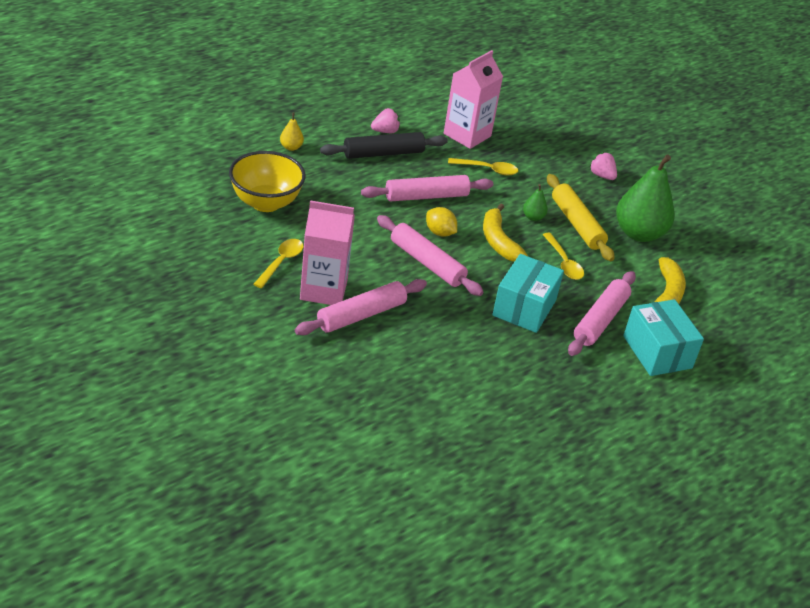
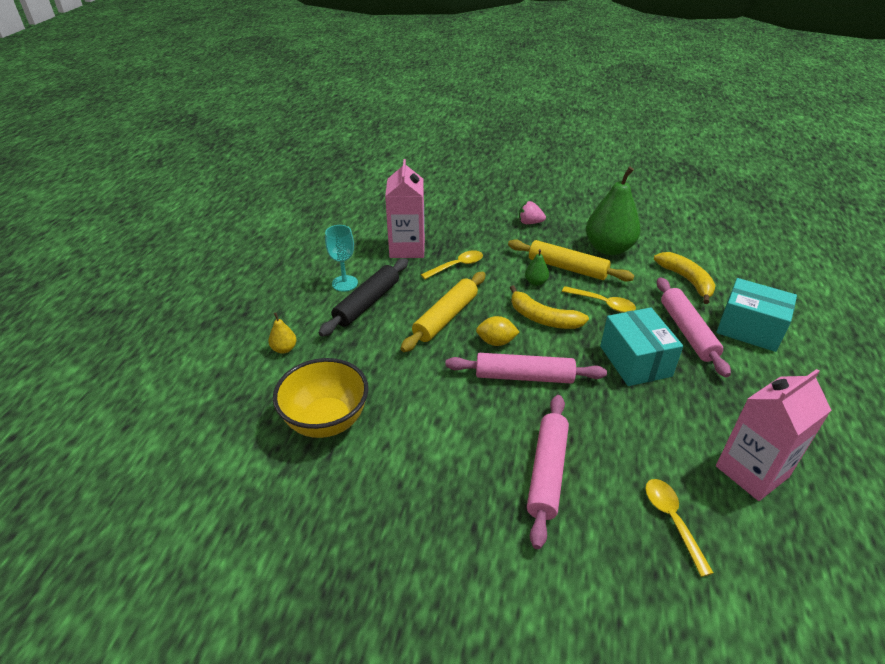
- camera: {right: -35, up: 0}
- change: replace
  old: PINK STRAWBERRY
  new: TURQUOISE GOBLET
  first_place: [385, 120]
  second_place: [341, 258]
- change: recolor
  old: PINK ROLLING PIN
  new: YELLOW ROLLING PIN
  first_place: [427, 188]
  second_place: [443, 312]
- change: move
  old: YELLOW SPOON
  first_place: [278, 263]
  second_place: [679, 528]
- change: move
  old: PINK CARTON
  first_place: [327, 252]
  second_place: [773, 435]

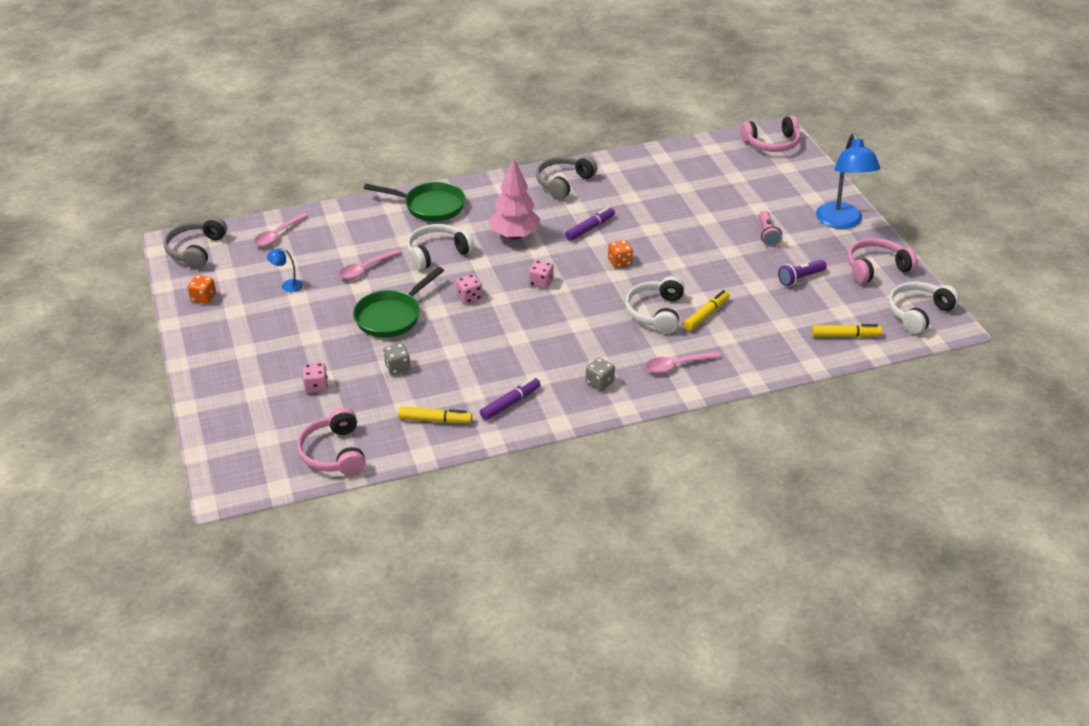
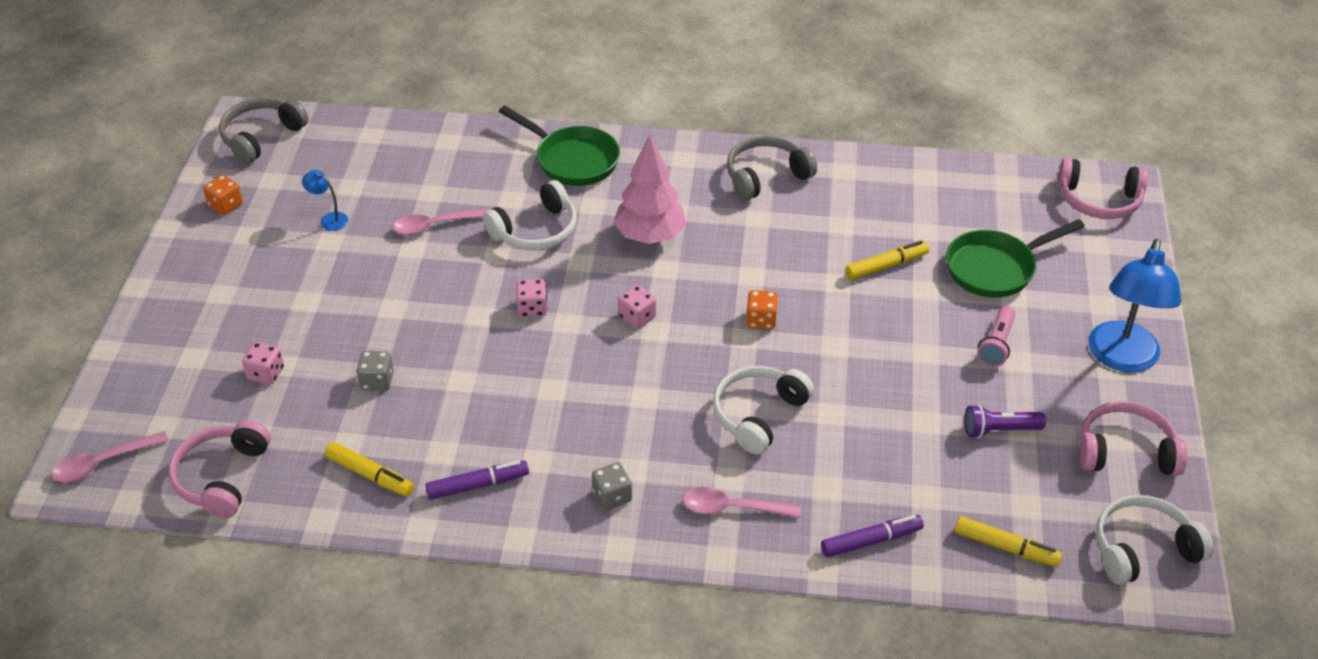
- camera: {right: 25, up: 5}
- change: move
  old: PINK SPOON
  first_place: [281, 229]
  second_place: [110, 457]
- change: rotate
  old: WHITE HEADPHONES
  first_place: [440, 247]
  second_place: [530, 215]
  degrees: 150
- change: move
  old: PURPLE MARKER
  first_place: [590, 224]
  second_place: [872, 536]
- change: move
  old: YELLOW MARKER
  first_place: [706, 310]
  second_place: [887, 260]
- change: move
  old: GREEN PAN
  first_place: [398, 302]
  second_place: [1015, 258]

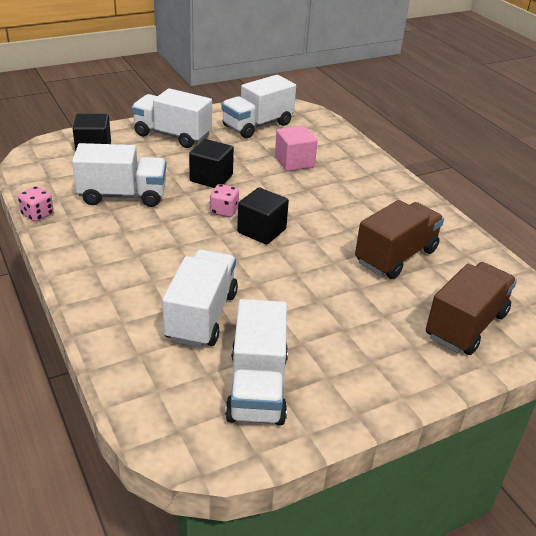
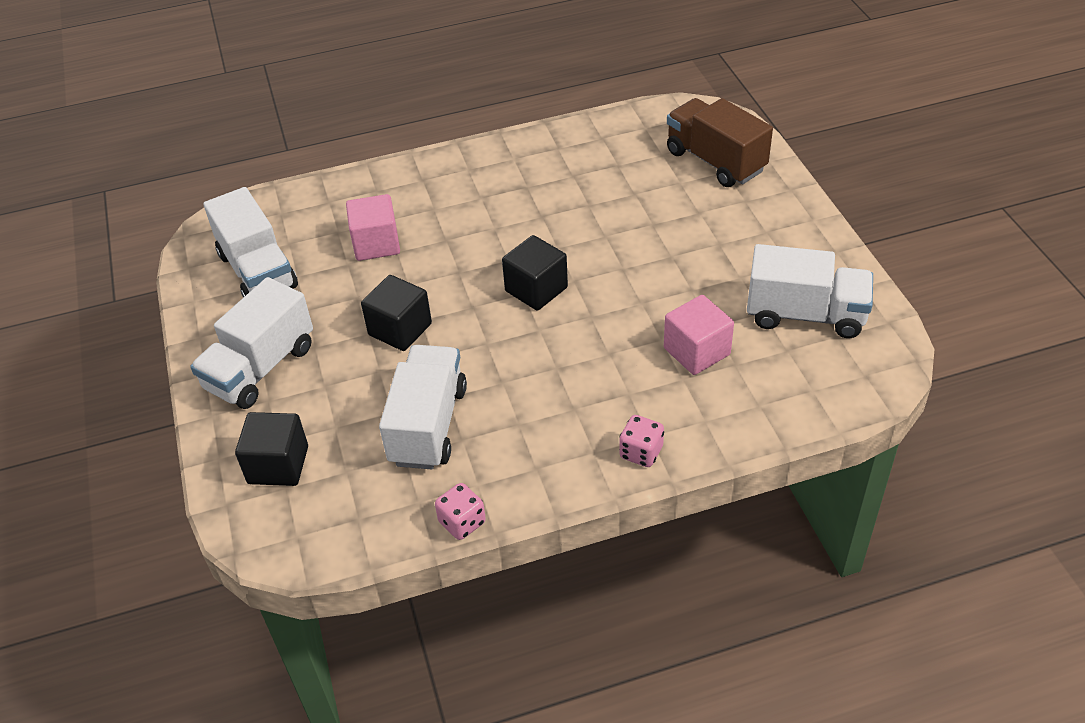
- camera: {right: -75, up: 10}
- change: move
  old: PINK DICE
  first_place: [224, 200]
  second_place: [641, 441]
- change: replace
  old: WHITE TRUCK
  new: PINK CUBE
  first_place: [200, 298]
  second_place: [699, 335]
- change: delete
  old: BROWN TRUCK
  first_place: [399, 239]

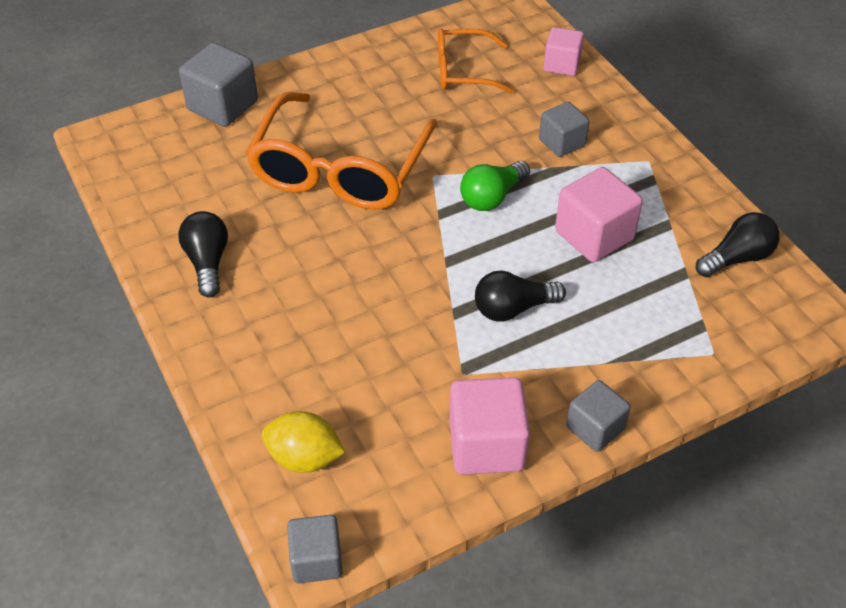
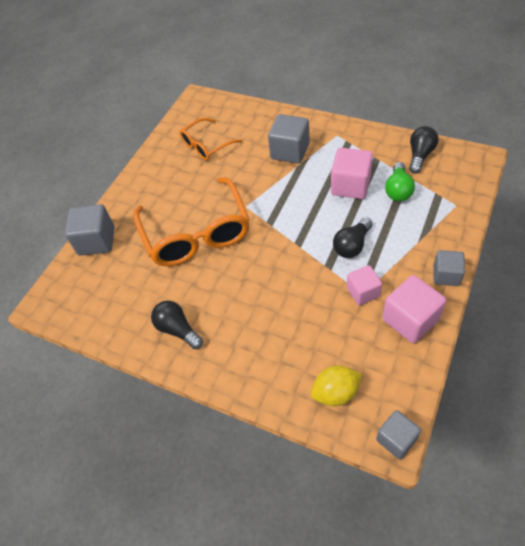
- camera: {right: -30, up: 5}
- change: resize
  old: GREY CUBE
  first_place: [564, 129]
  second_place: [289, 139]
  factor: 1.56
- change: move
  old: PINK CUBE
  first_place: [563, 51]
  second_place: [364, 285]
- change: move
  old: GREEN LIGHT BULB
  first_place: [495, 186]
  second_place: [400, 181]

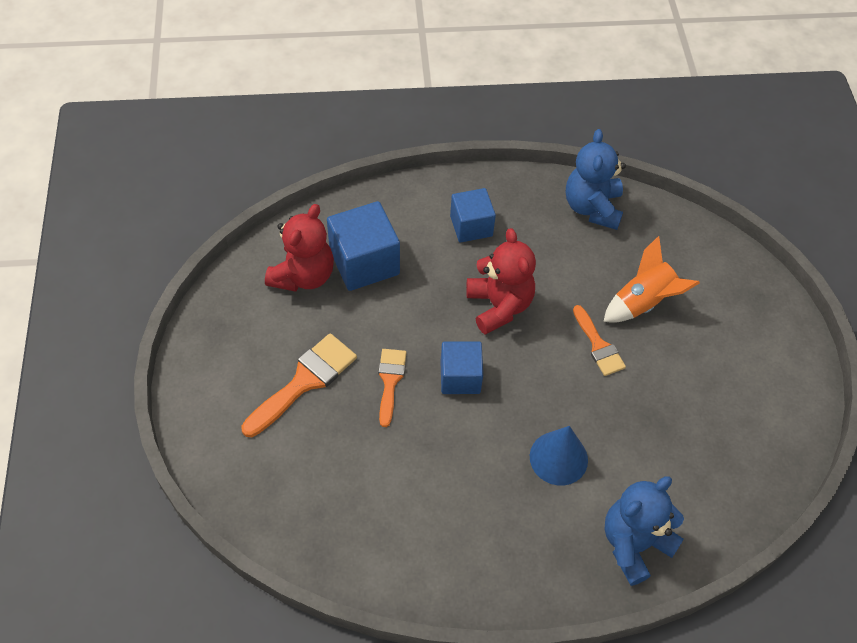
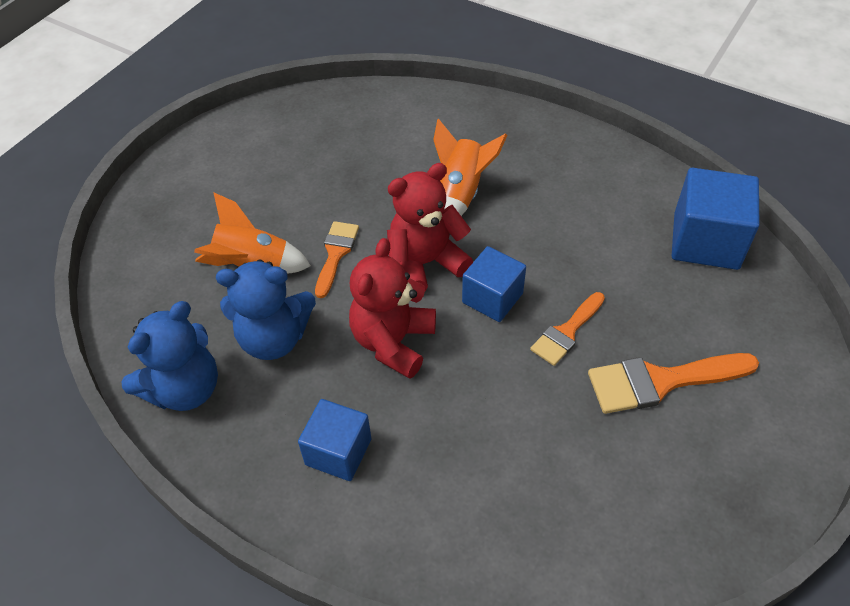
- camera: {right: -140, up: -5}
- change: move
  old: BLUE TEDDY BEAR
  first_place: [644, 531]
  second_place: [266, 310]
- change: move
  old: RED TEDDY BEAR
  first_place: [299, 248]
  second_place: [430, 227]
- change: replace
  old: BLUE CONE
  new: ORANGE ROCKET
  first_place: [559, 456]
  second_place: [470, 167]
- change: move
  old: BLUE CUBE
  first_place: [363, 246]
  second_place: [716, 219]

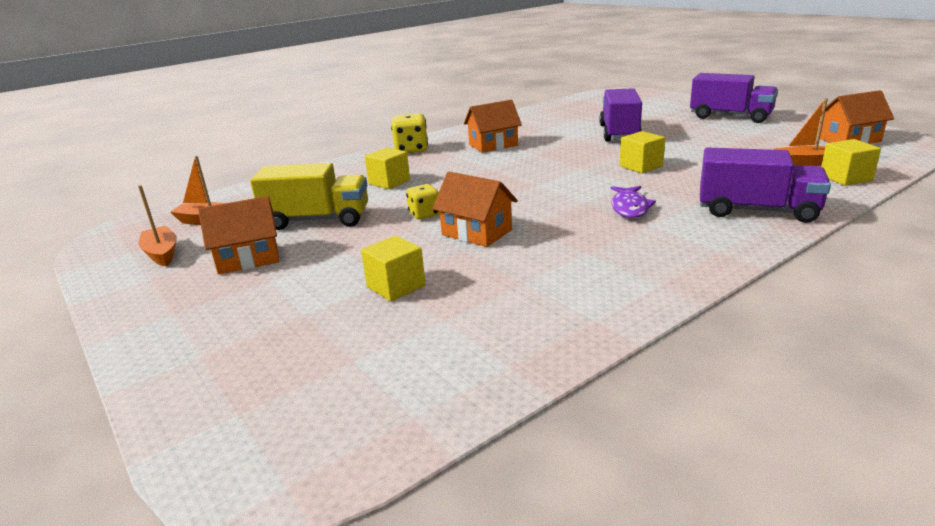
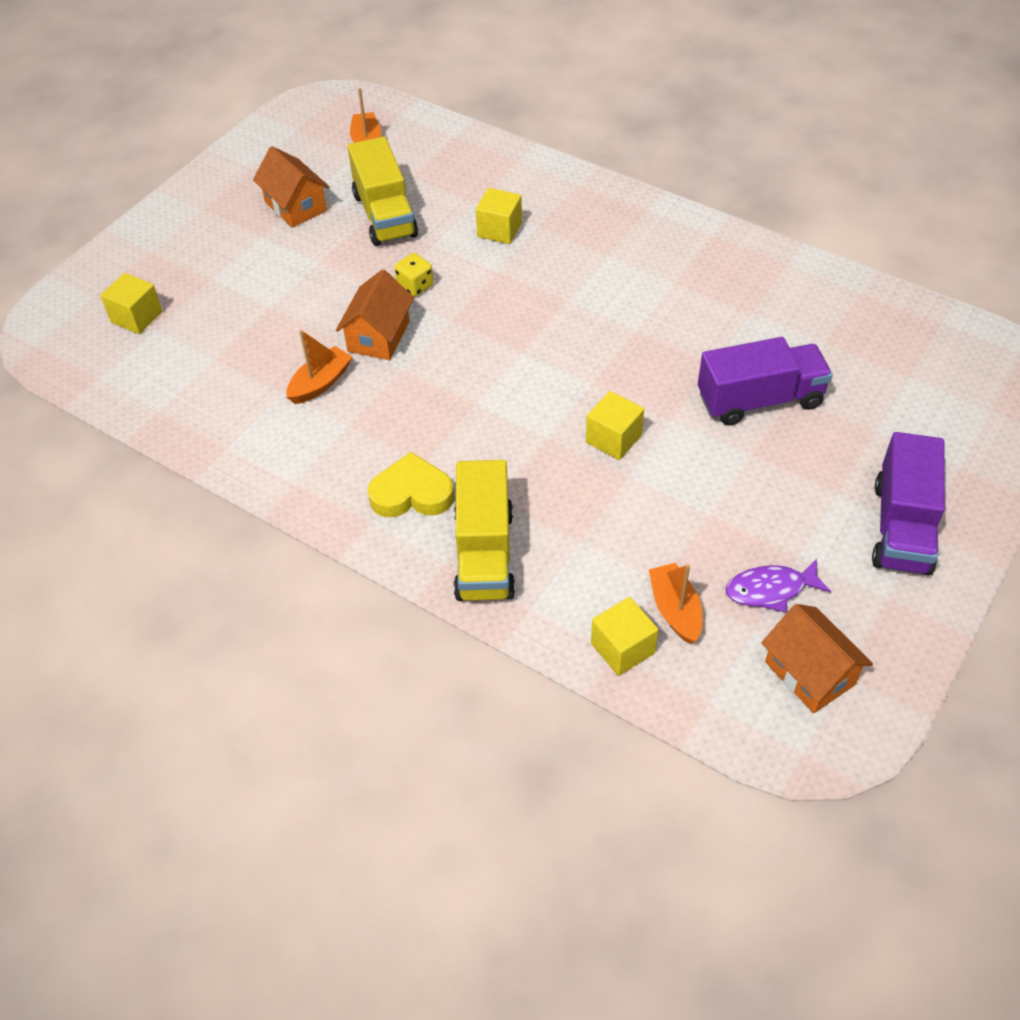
- camera: {right: 70, up: 25}
- change: move
  old: YELLOW CUBE
  first_place: [393, 268]
  second_place: [131, 303]
- change: move
  old: ORANGE BOAT
  first_place: [157, 225]
  second_place: [319, 367]
- change: insert
  new: YELLOW HEART
  second_place: [411, 484]
- change: recolor
  old: PURPLE TRUCK
  new: YELLOW TRUCK
  first_place: [765, 185]
  second_place: [484, 530]
- change: move
  old: PURPLE FISH
  first_place: [633, 202]
  second_place: [778, 585]
- change: delete
  old: YELLOW DICE
  first_place: [409, 133]
- change: delete
  old: ORANGE HOUSE
  first_place: [493, 126]

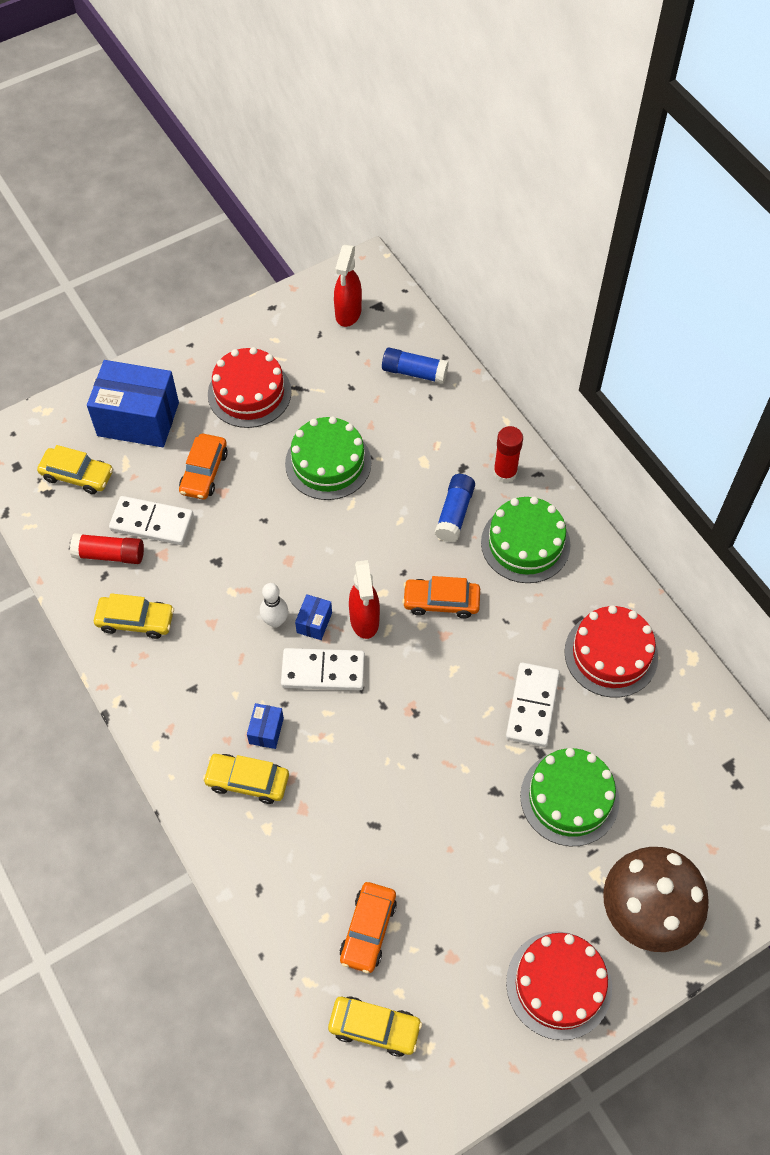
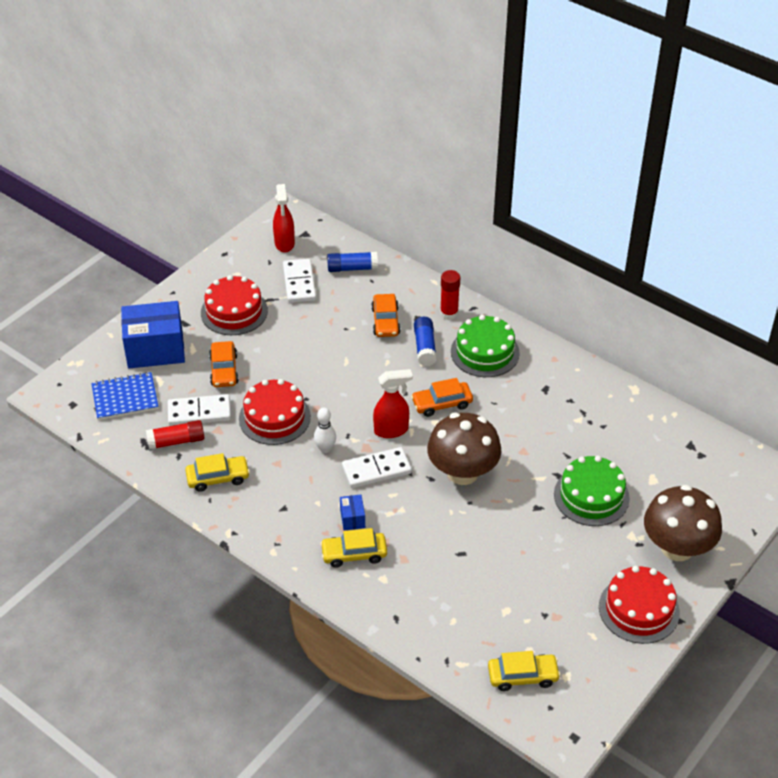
- camera: {right: -20, up: -15}
- change: replace
  old: YELLOW CAR
  new: BLUE NOTEBOOK
  first_place: [75, 469]
  second_place: [125, 396]
- change: move
  old: RED CAKE
  first_place: [611, 651]
  second_place: [275, 412]
- change: move
  old: WHITE DOMINO
  first_place: [533, 705]
  second_place: [299, 281]
- change: move
  old: ORANGE CAR
  first_place: [368, 927]
  second_place: [386, 315]
- change: rotate
  old: RED SPRAY BOTTLE
  first_place: [364, 599]
  second_place: [393, 403]
  degrees: -75
- change: insert
  new: BROWN MUSHROOM
  second_place: [464, 448]
- change: delete
  old: GREEN CAKE
  first_place: [328, 458]
- change: delete
  old: BLUE BOX
  first_place: [313, 617]

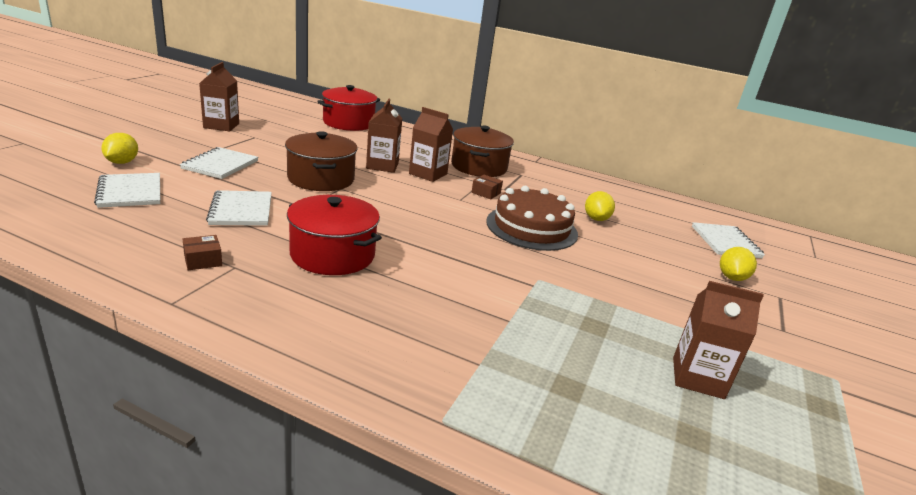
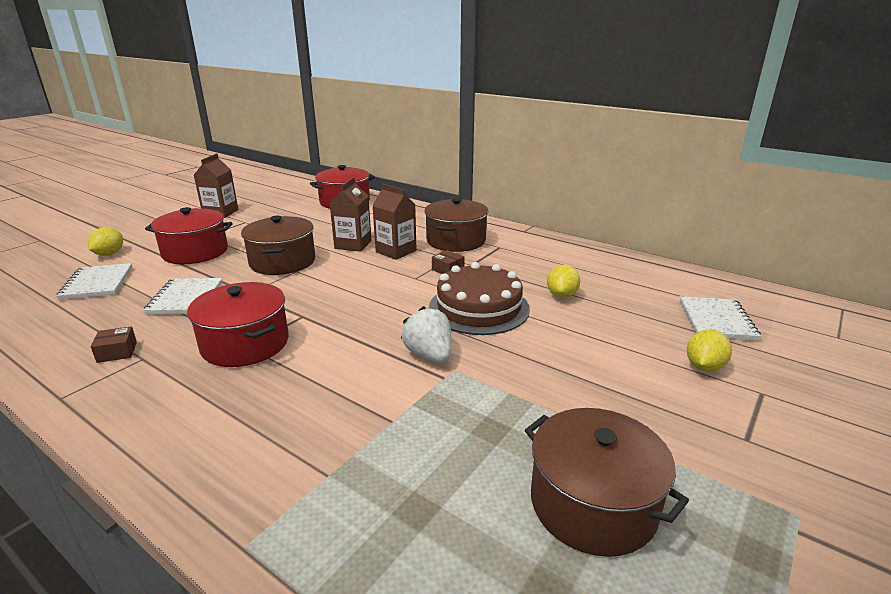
- camera: {right: 15, up: 0}
- change: replace
  old: WHITE NOTEBOOK
  new: RED POT
  first_place: [219, 163]
  second_place: [189, 235]
- change: insert
  new: WHITE STRAWBERRY
  second_place: [426, 334]
- change: replace
  old: BROWN CARTON
  new: BROWN POT
  first_place: [718, 340]
  second_place: [607, 482]

